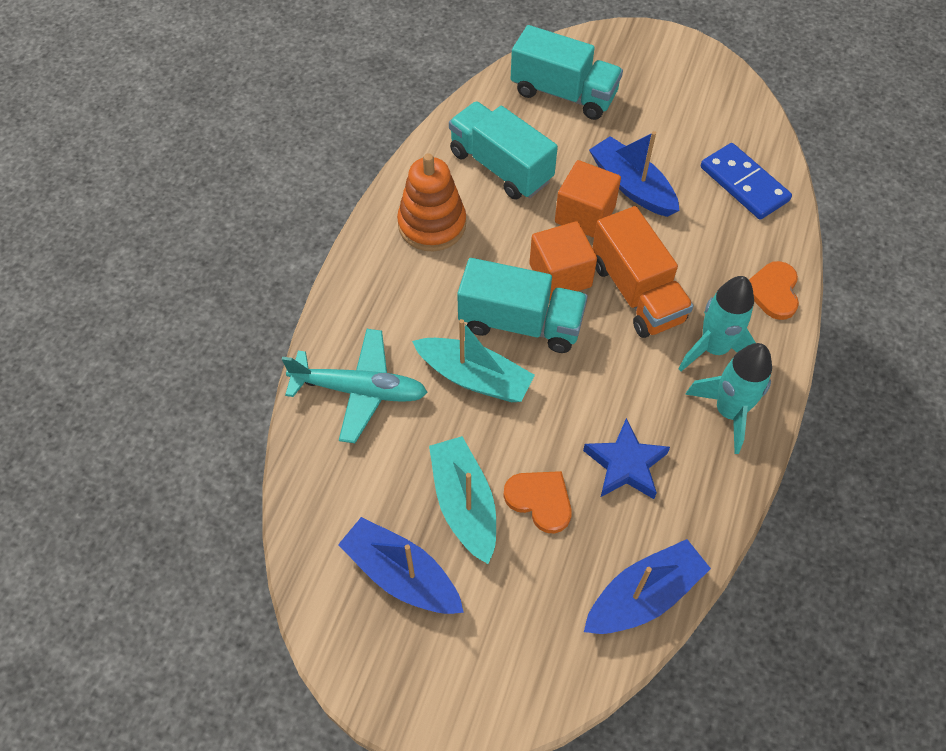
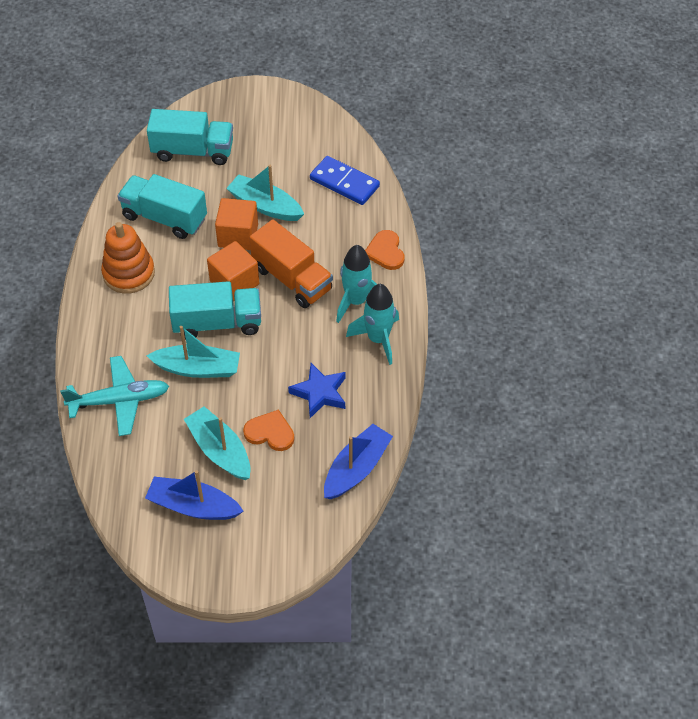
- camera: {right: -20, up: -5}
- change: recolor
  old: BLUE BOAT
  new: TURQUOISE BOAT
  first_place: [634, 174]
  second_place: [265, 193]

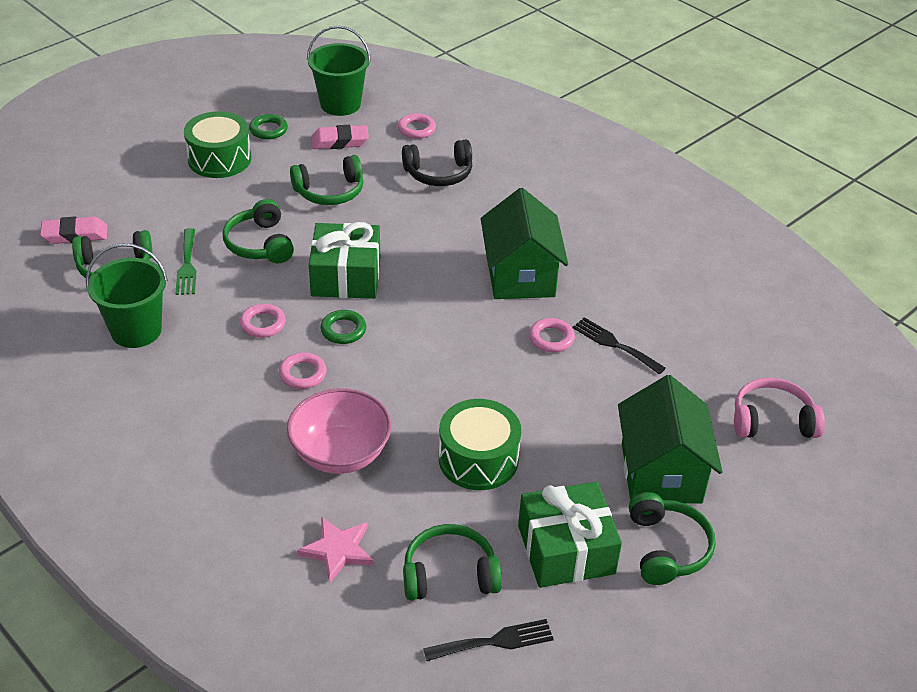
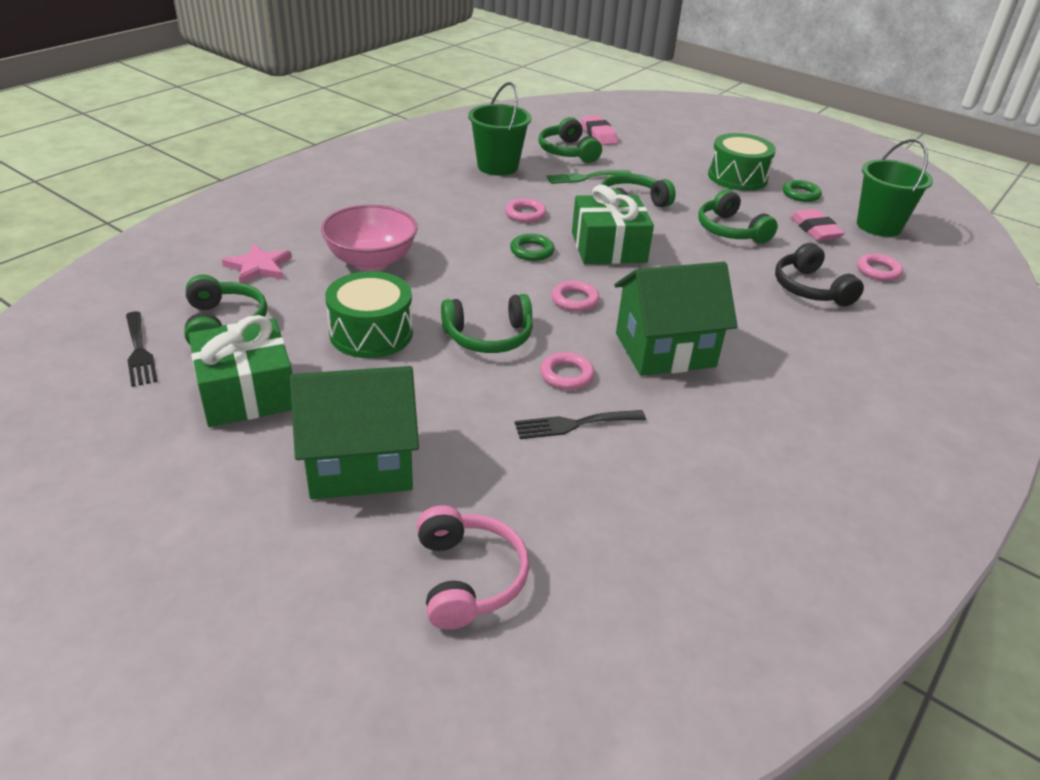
- camera: {right: 80, up: -5}
- change: move
  old: GREEN HEADPHONES
  first_place: [672, 538]
  second_place: [487, 323]
- change: rotate
  old: BLACK FORK
  first_place: [619, 346]
  second_place: [580, 424]
  degrees: -135
- change: move
  old: PINK RING
  first_place: [303, 371]
  second_place: [576, 296]

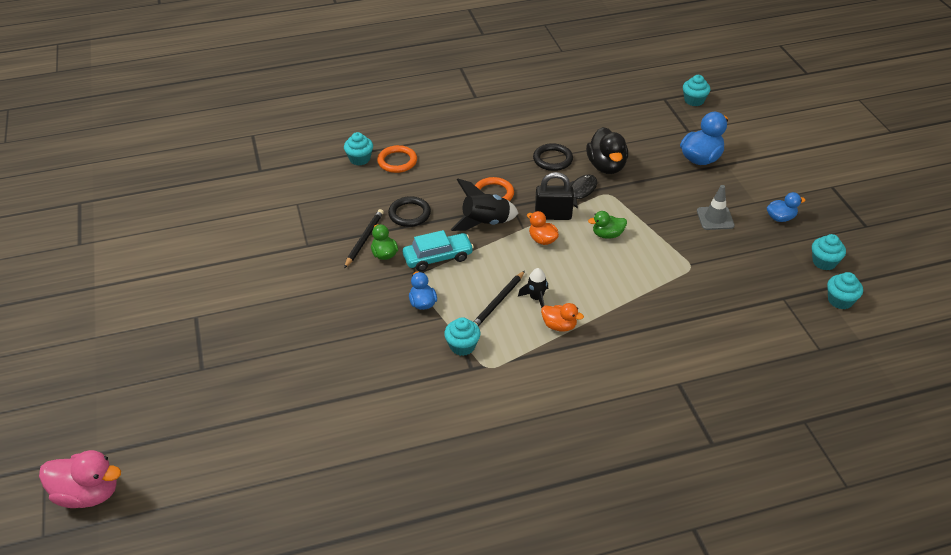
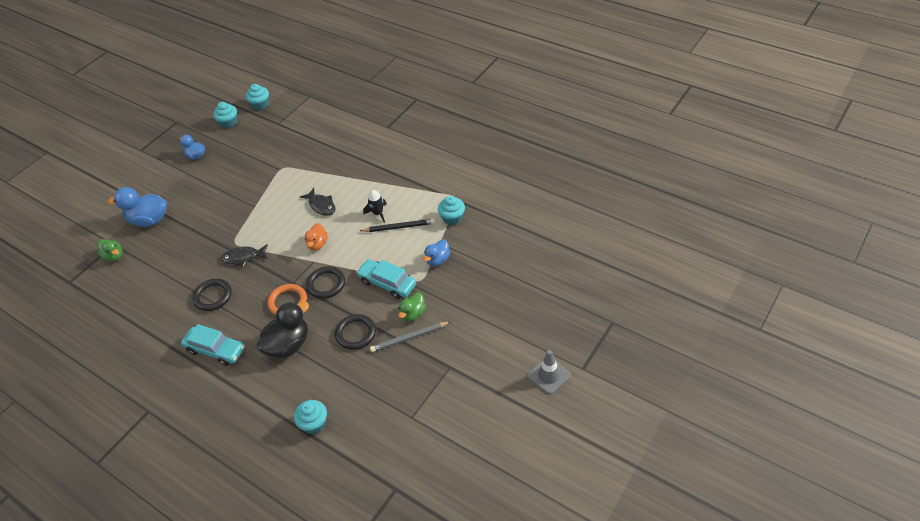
- camera: {right: -125, up: 5}
- change: move
  old: GREEN DUCK
  first_place: [607, 225]
  second_place: [110, 250]
- change: insert
  new: TURQUOISE CAR
  second_place: [213, 345]
- change: move
  old: BLACK DUCK
  first_place: [607, 150]
  second_place: [282, 330]
- change: insert
  new: BLACK FISH
  second_place: [318, 202]
- change: replace
  old: BLACK ROCKET
  new: BLACK RING
  first_place: [484, 205]
  second_place: [325, 282]
- change: recolor
  old: BLACK PENCIL
  new: GREY PENCIL
  first_place: [364, 238]
  second_place: [410, 336]
- change: move
  old: GREY TRAFFIC CONE
  first_place: [716, 207]
  second_place: [549, 372]
- change: delete
  old: PINK DUCK
  first_place: [80, 479]
- change: delete
  old: ORANGE RING
  first_place: [397, 159]
- change: delete
  old: BLACK PADLOCK
  first_place: [554, 196]
- change: delete
  old: ORANGE DUCK
  first_place: [562, 317]
- change: delete
  old: TURQUOISE CUPCAKE
  first_place: [696, 90]

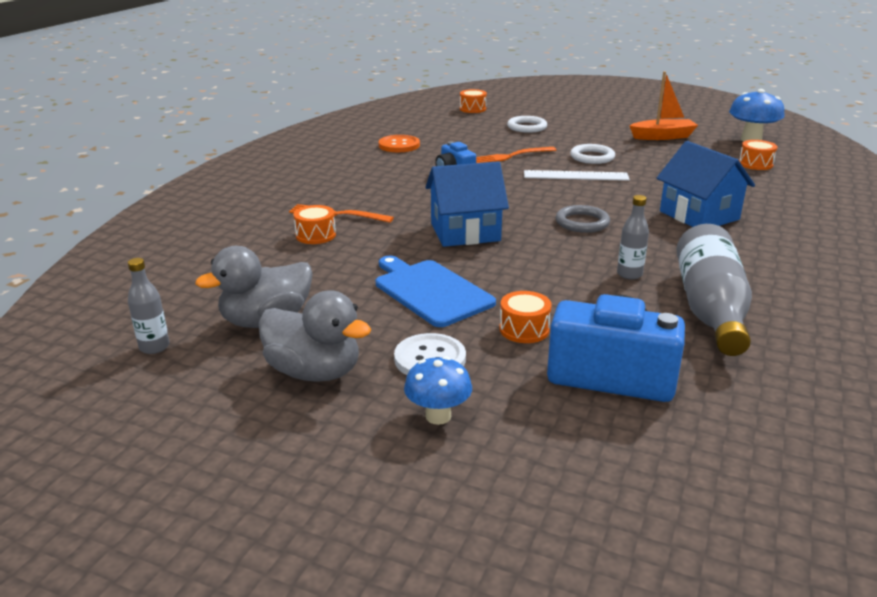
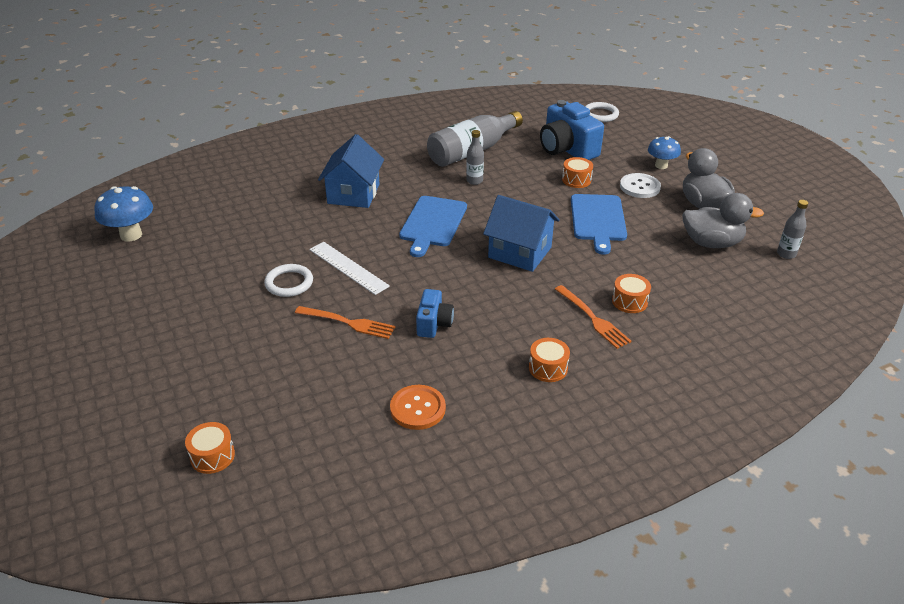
- camera: {right: -140, up: 10}
- change: replace
  old: GREY RING
  new: BLUE CUTTING BOARD
  first_place: [583, 219]
  second_place: [433, 226]
- change: move
  old: ORANGE DRUM
  first_place: [758, 155]
  second_place: [549, 360]
- change: move
  old: WHITE RING
  first_place: [527, 124]
  second_place: [602, 112]
- change: delete
  old: ORANGE BOAT
  first_place: [664, 105]

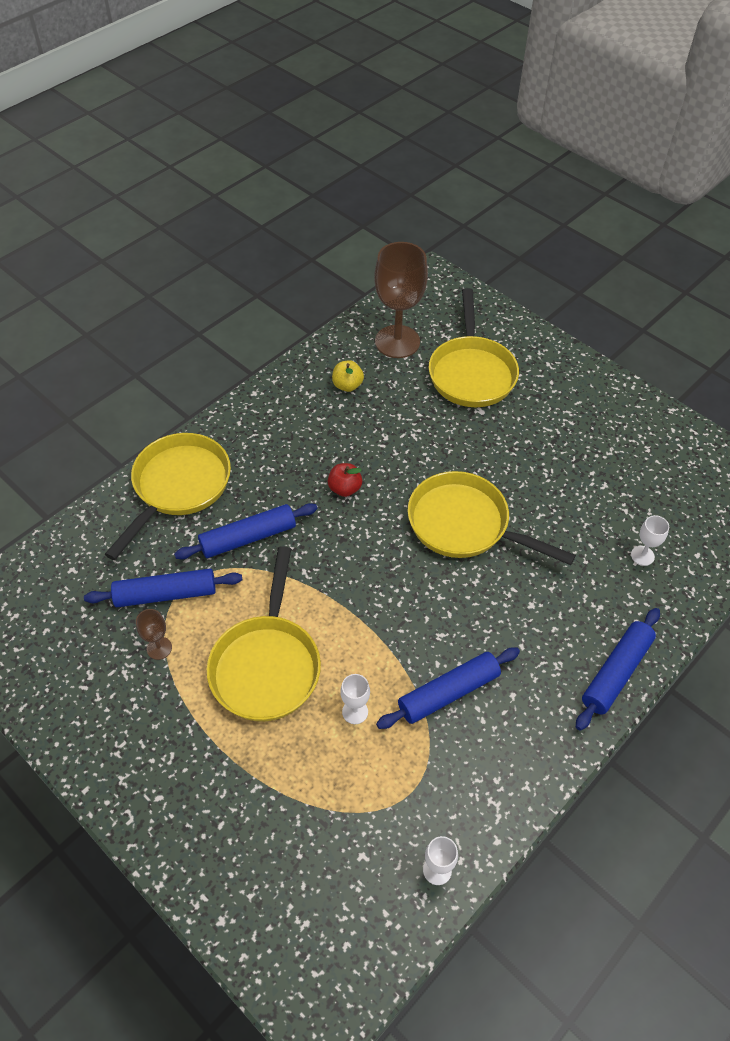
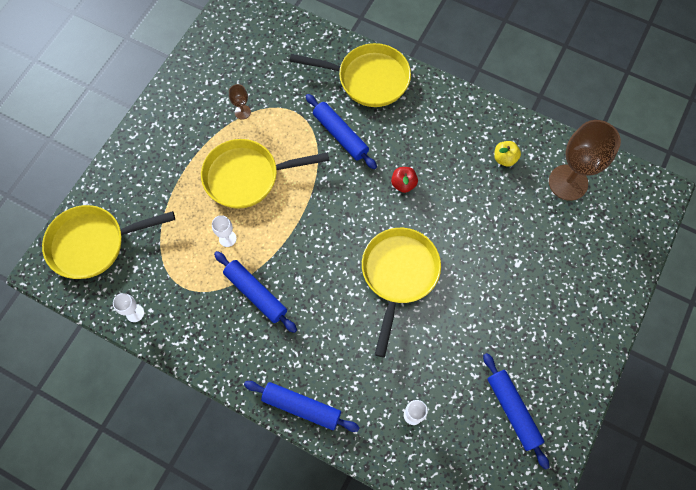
- camera: {right: 75, up: 15}
- change: move
  old: YELLOW PAN
  first_place: [474, 347]
  second_place: [108, 242]
- change: move
  old: BLUE ROLLING PIN
  first_place: [163, 588]
  second_place: [516, 411]

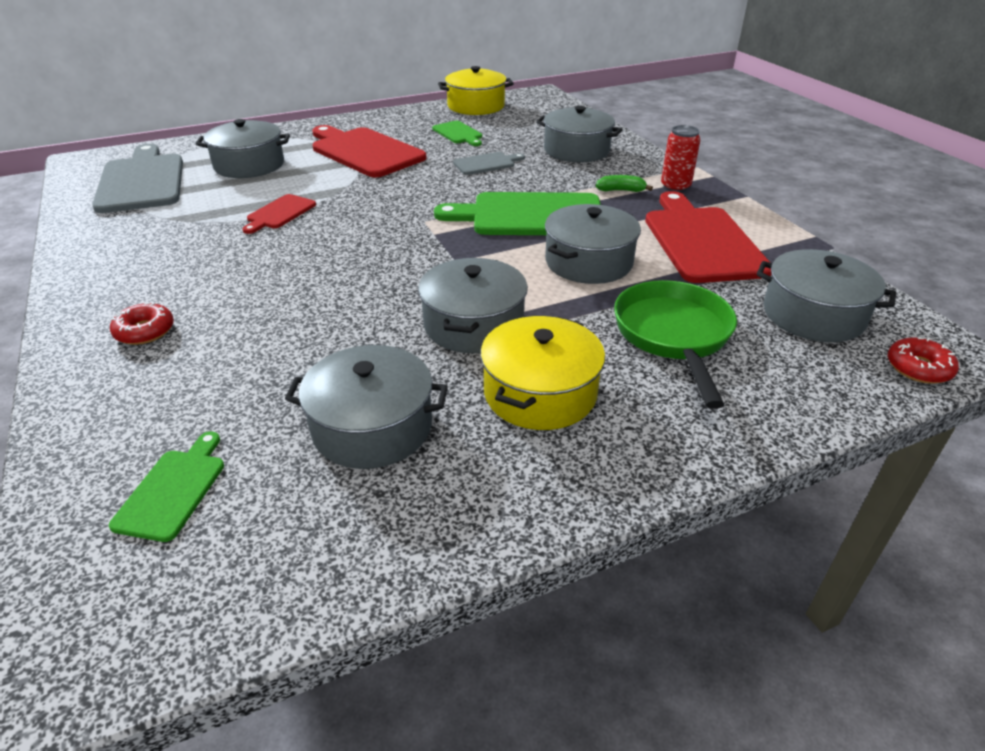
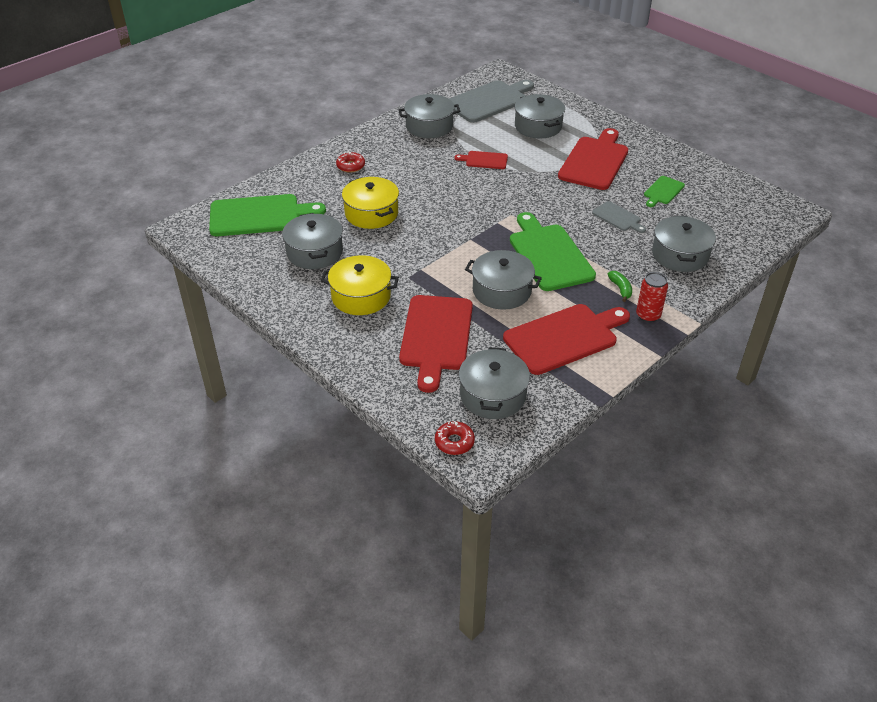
- camera: {right: 70, up: 5}
- change: resize
  old: GREEN CUTTING BOARD
  first_place: [166, 487]
  second_place: [267, 215]
  factor: 2.01
- change: move
  old: YELLOW POT
  first_place: [476, 90]
  second_place: [370, 203]
- change: move
  old: GREY POT
  first_place: [473, 305]
  second_place: [429, 116]
- change: replace
  old: GREEN PAN
  new: RED CUTTING BOARD
  first_place: [675, 344]
  second_place: [436, 344]

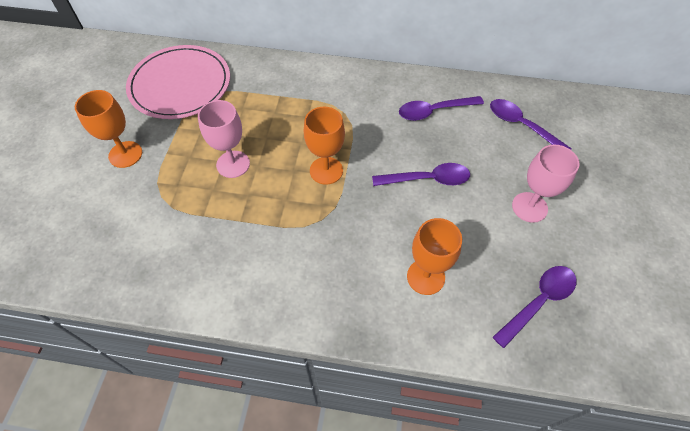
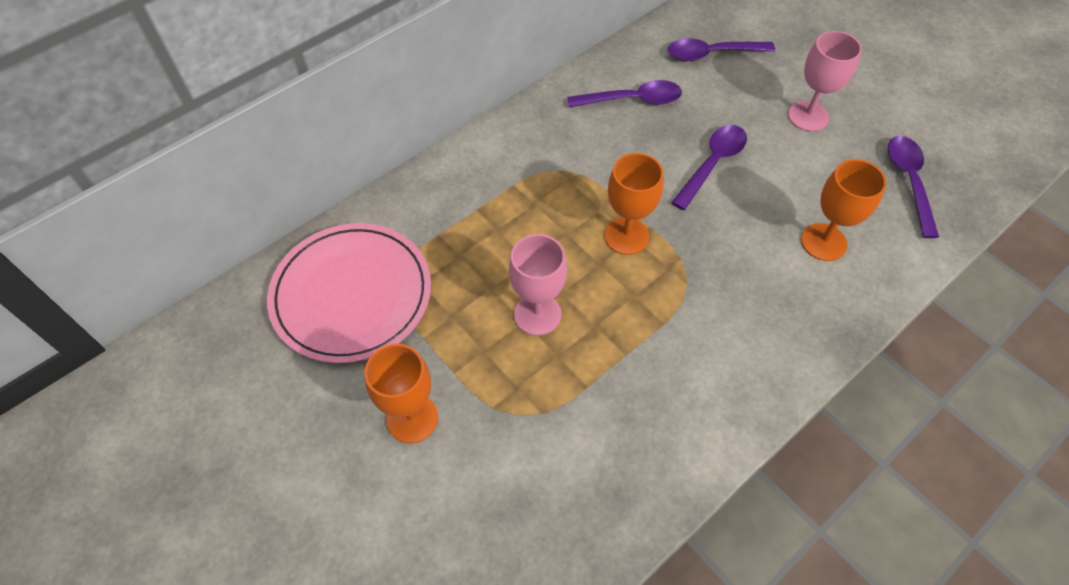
- camera: {right: -50, up: 0}
- change: rotate
  old: PURPLE SPOON
  first_place: [441, 108]
  second_place: [624, 93]
  degrees: -120

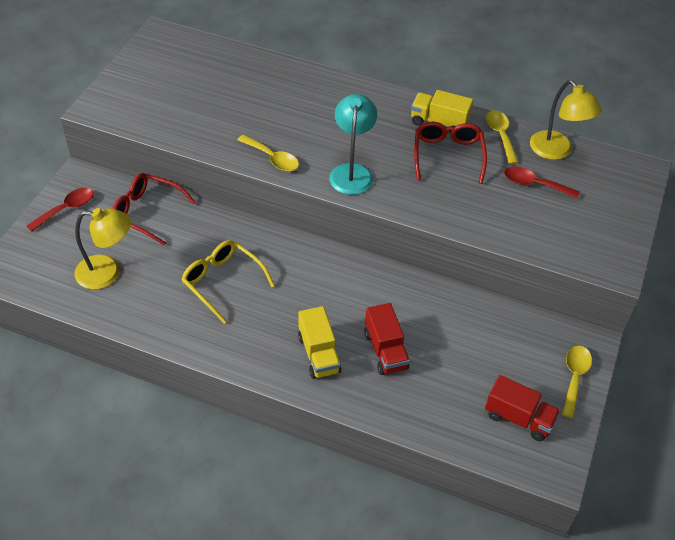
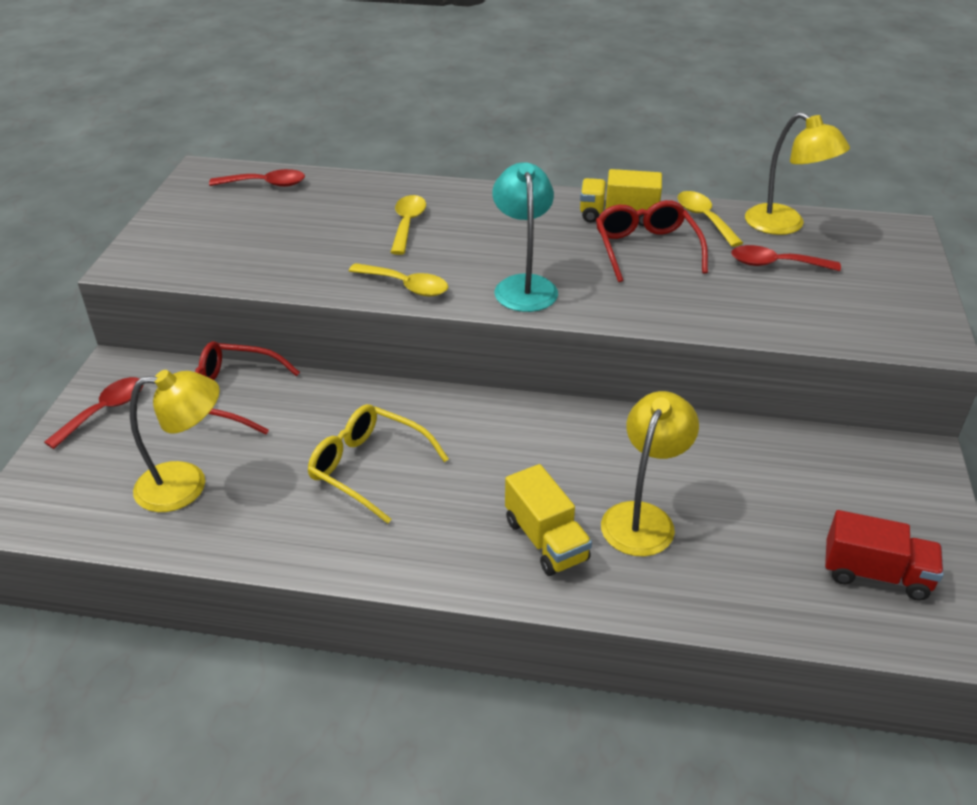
- camera: {right: -10, up: -10}
- change: insert
  new: RED SPOON
  second_place: [257, 178]
- change: move
  old: YELLOW SPOON
  first_place: [577, 382]
  second_place: [408, 225]
- change: replace
  old: RED TRUCK
  new: YELLOW LAMP
  first_place: [387, 339]
  second_place: [650, 473]

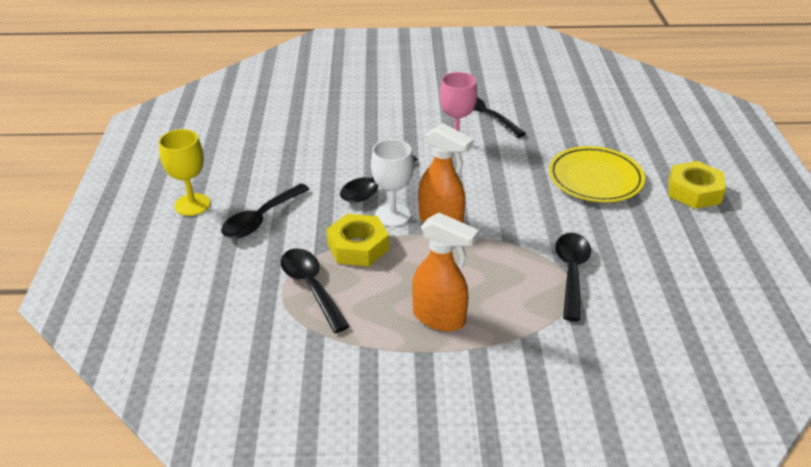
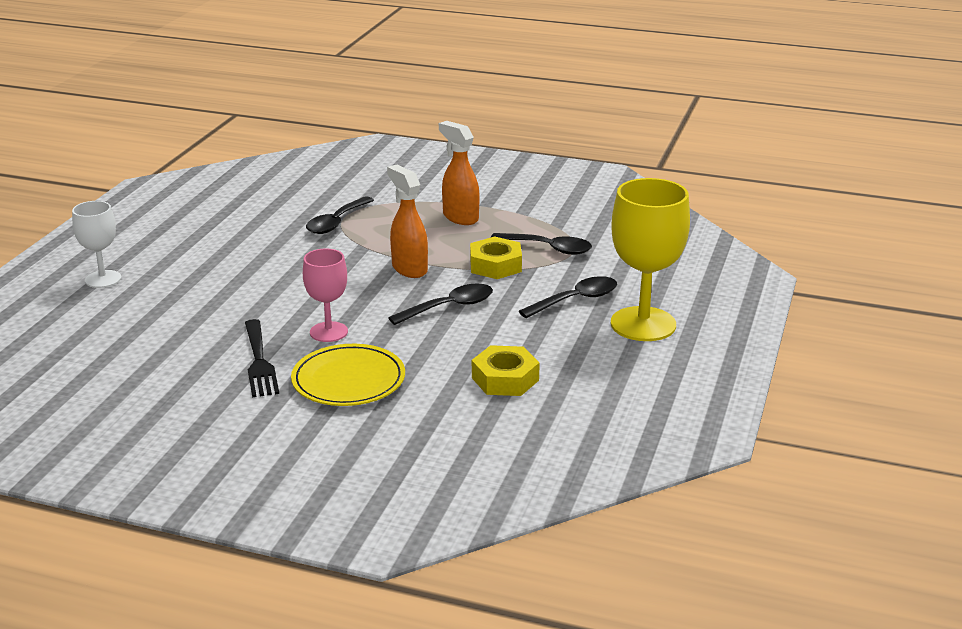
- camera: {right: -160, up: -10}
- change: move
  old: WHITE GOBLET
  first_place: [392, 183]
  second_place: [96, 244]
- change: move
  old: YELLOW PLATE
  first_place: [597, 174]
  second_place: [348, 375]
- change: move
  old: YELLOW NUT
  first_place: [697, 185]
  second_place: [506, 370]
- change: rotate
  old: BLACK SPOON
  first_place: [315, 290]
  second_place: [541, 244]
  degrees: -60
- change: resize
  old: YELLOW GOBLET
  first_place: [184, 172]
  second_place: [650, 259]
  factor: 1.74

